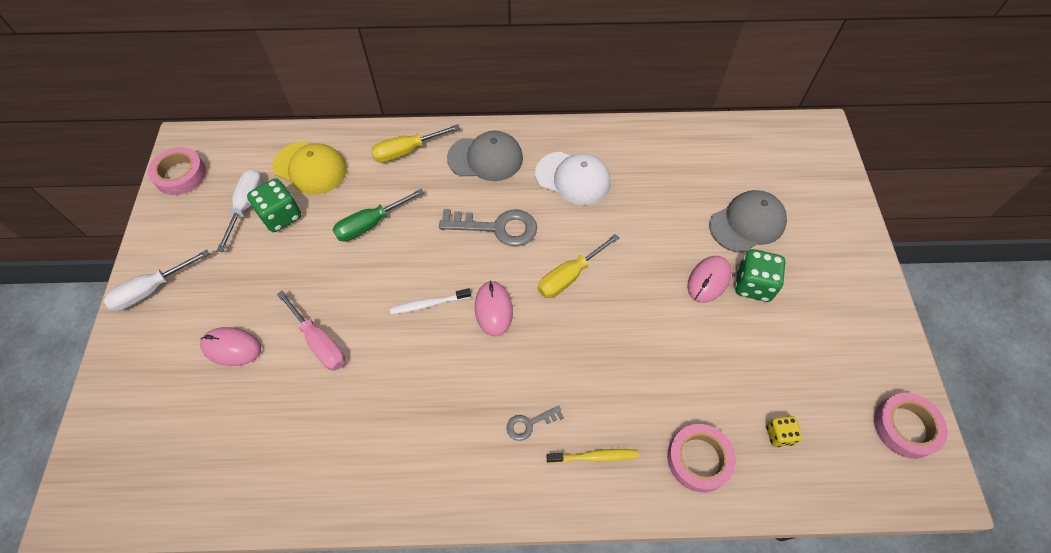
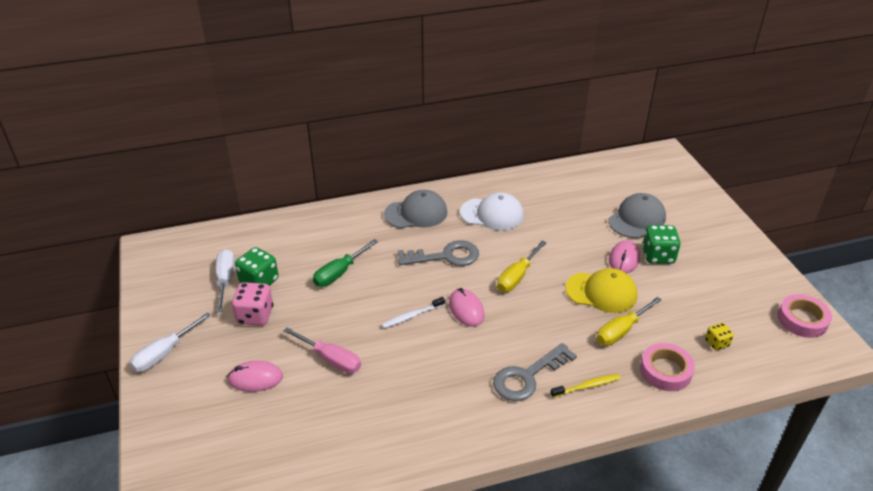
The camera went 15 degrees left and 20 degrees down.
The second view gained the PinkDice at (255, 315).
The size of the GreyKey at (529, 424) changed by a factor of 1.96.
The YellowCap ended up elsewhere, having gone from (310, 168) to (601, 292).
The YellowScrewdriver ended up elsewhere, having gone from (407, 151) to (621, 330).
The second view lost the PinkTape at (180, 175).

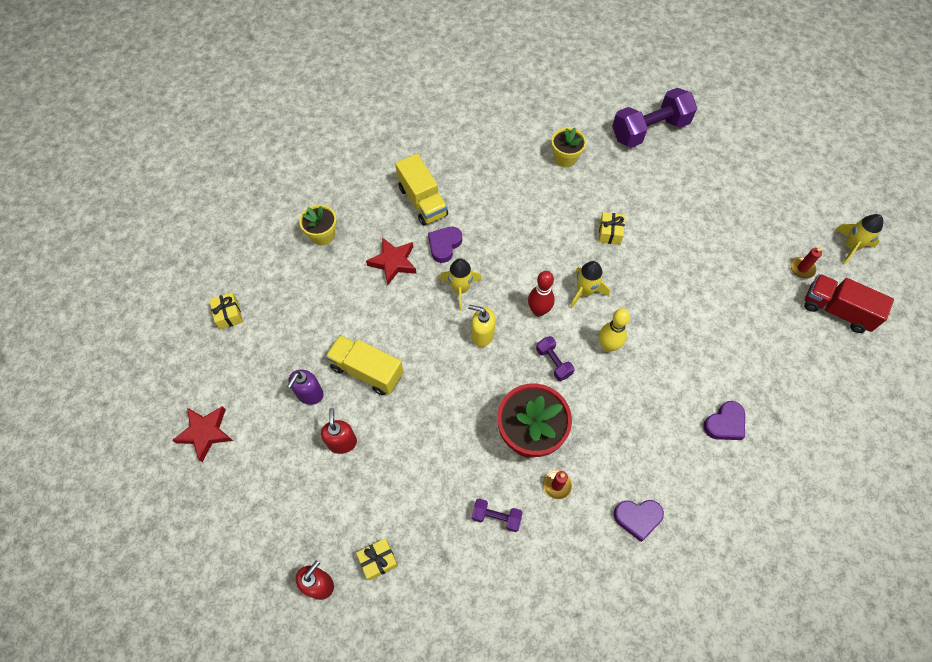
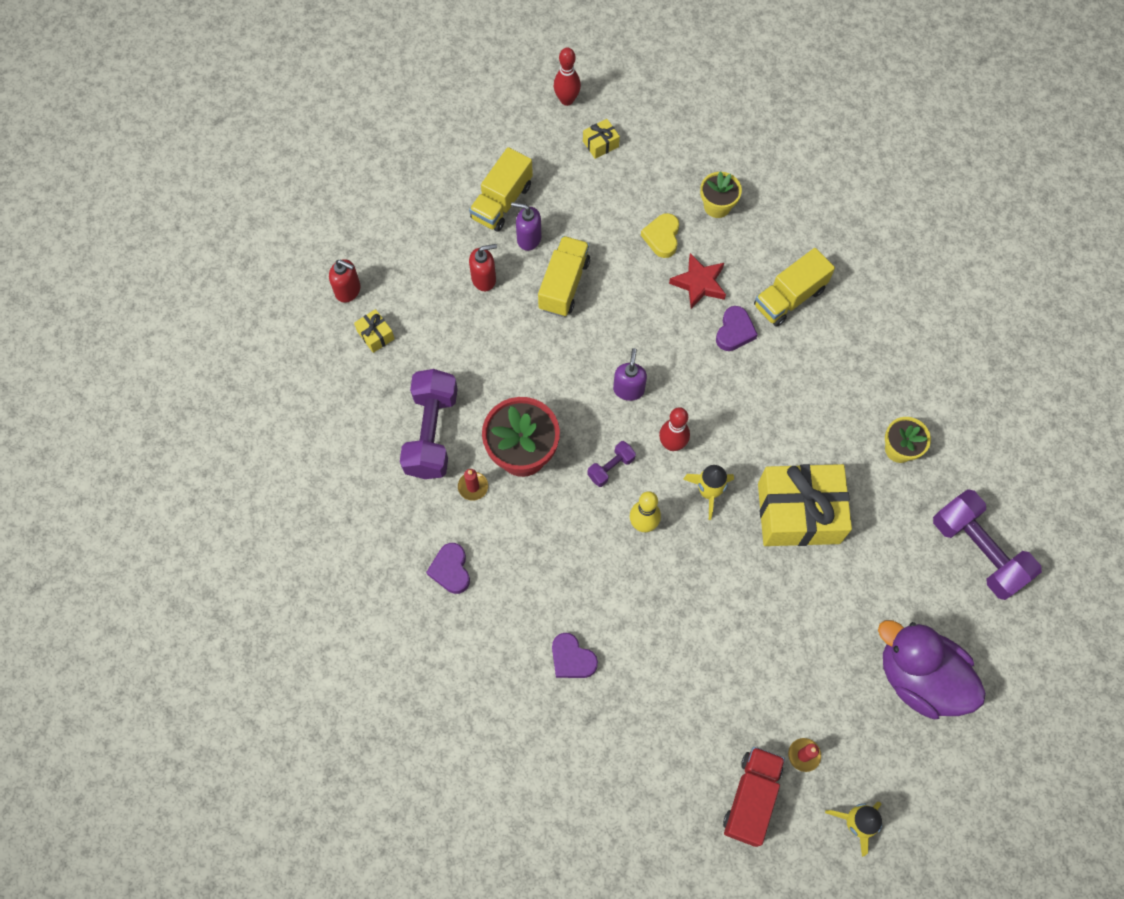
The camera went 80 degrees right and 5 degrees up.
The size of the PurpleDumbbell at (496, 517) changed by a factor of 2.11.
The second view gained the YellowTruck at (502, 202).
The second view gained the RedBowlingPin at (567, 100).
What was the YellowSoapDispenser at (482, 335) turned into the PurpleSoapDispenser at (628, 389).
The second view gained the YellowHeart at (662, 237).
The PurpleHeart at (444, 245) ended up facing another way, 90 degrees clockwise from before.
The size of the YellowGift at (610, 233) changed by a factor of 2.44.
The second view gained the PurpleDuck at (919, 677).
The second view lost the RedStar at (205, 433).
The second view lost the YellowRocket at (460, 289).

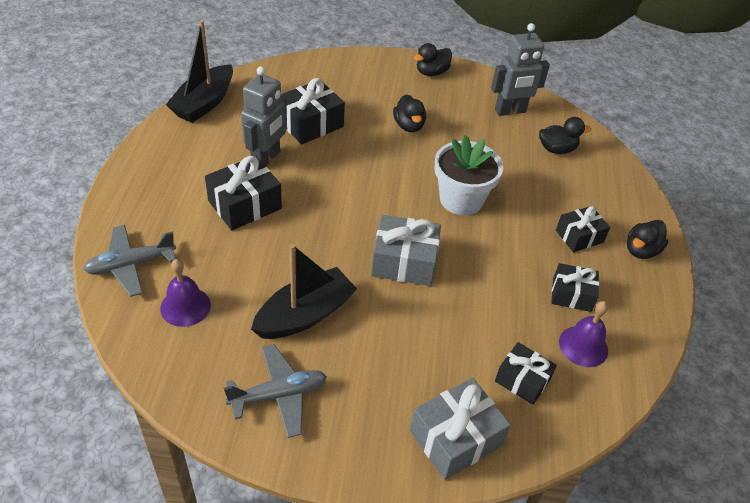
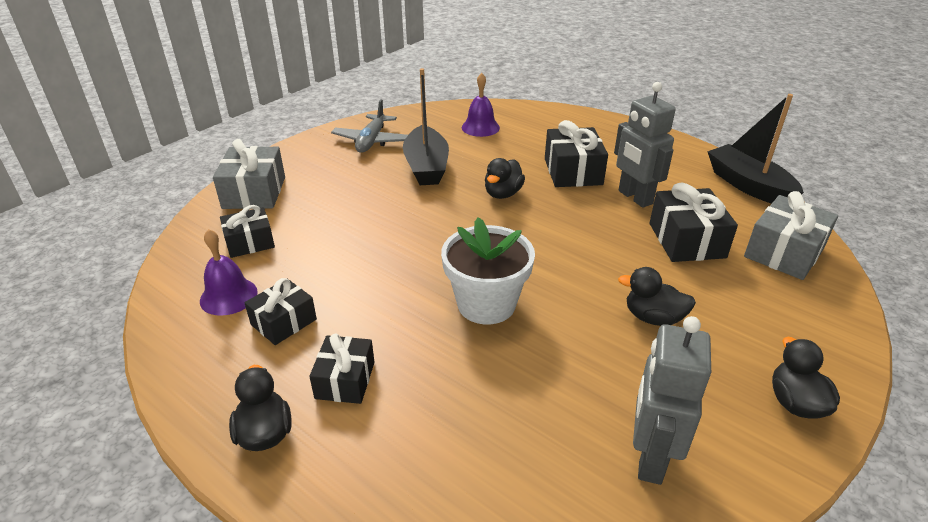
The camera went 125 degrees right and 10 degrees down.
The BlackDuck ended up elsewhere, having gone from (557, 149) to (503, 194).
The GreyGift ended up elsewhere, having gone from (404, 262) to (784, 252).
The second view lost the GreyPlane at (131, 265).

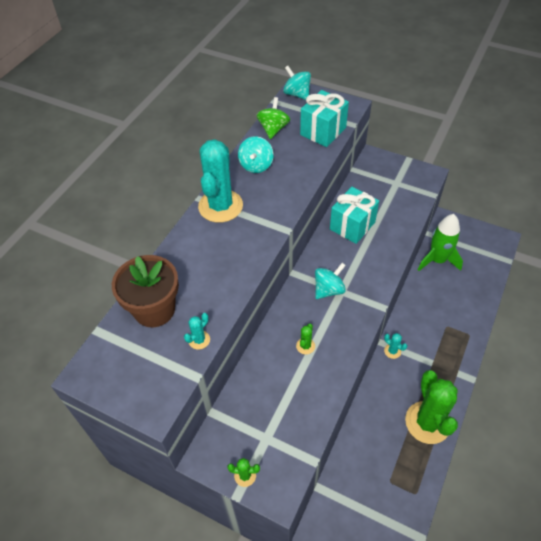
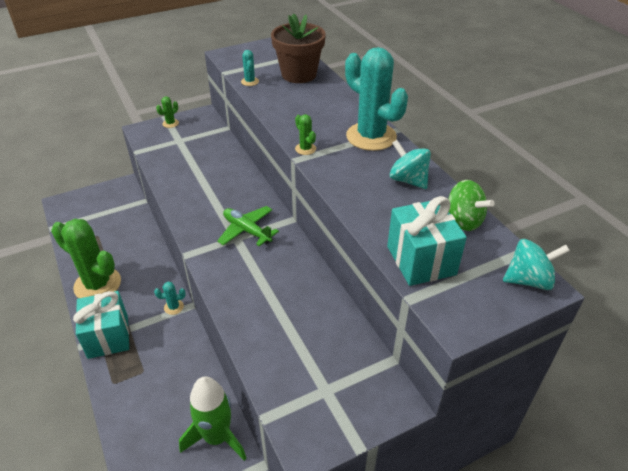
The camera went 125 degrees right and 10 degrees down.
The TurquoiseGift ended up elsewhere, having gone from (352, 226) to (108, 337).
Where the TurquoiseSpinningTop stood at (329, 290), the GreenPlane came to stand at (247, 231).
The GreenCactus ended up elsewhere, having gone from (305, 346) to (305, 149).

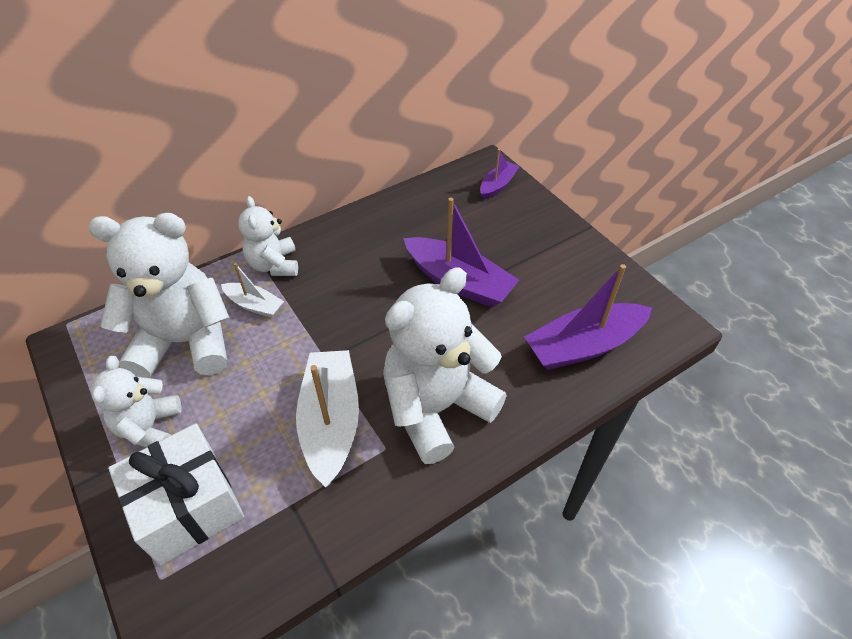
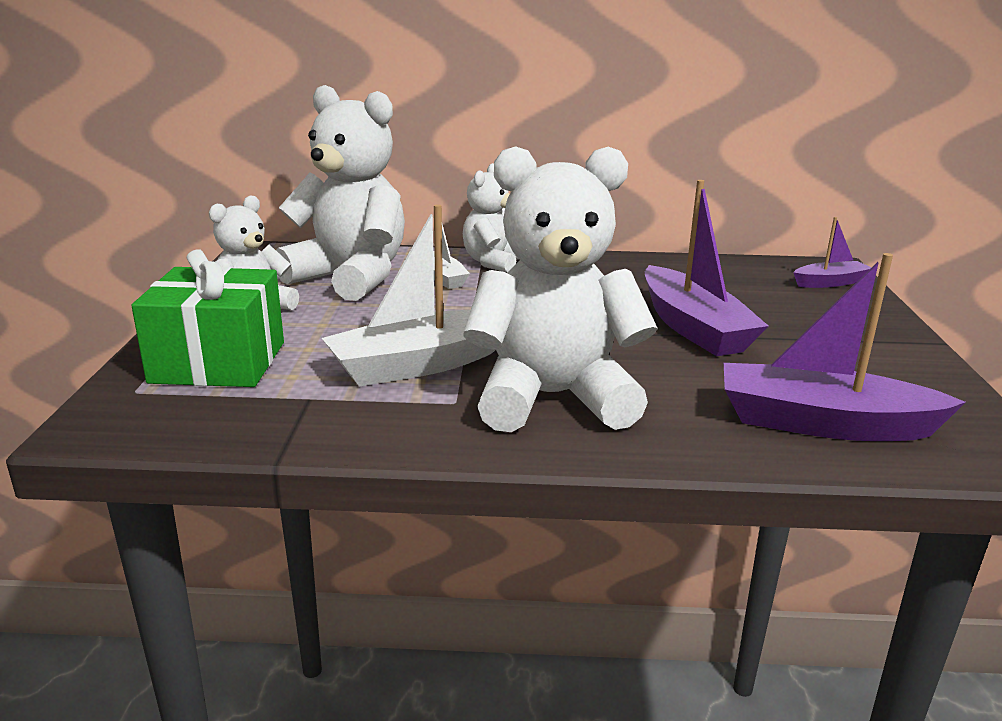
The camera went 35 degrees right and 25 degrees down.
What was the WhiteGift at (188, 506) turned into the GreenGift at (218, 362).
The WhiteBoat at (330, 421) ended up facing another way, 150 degrees counterclockwise from before.

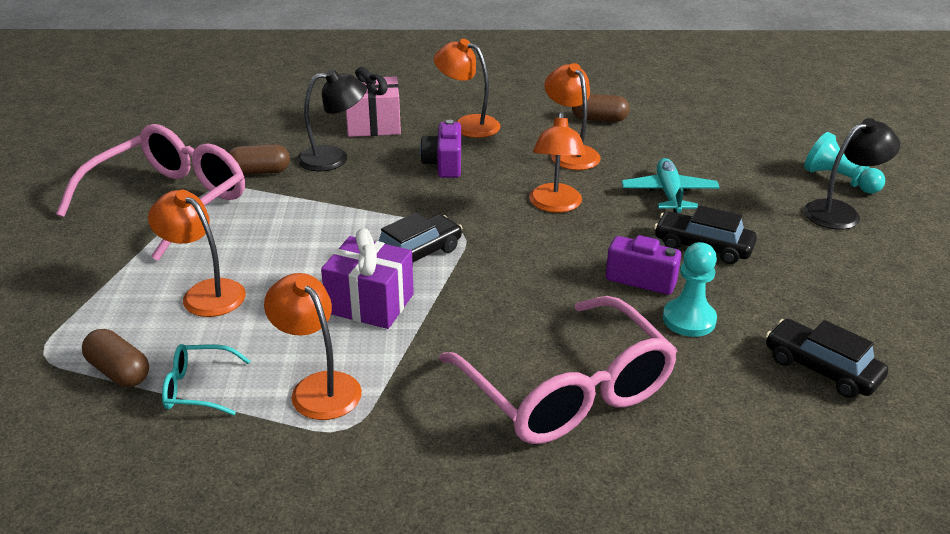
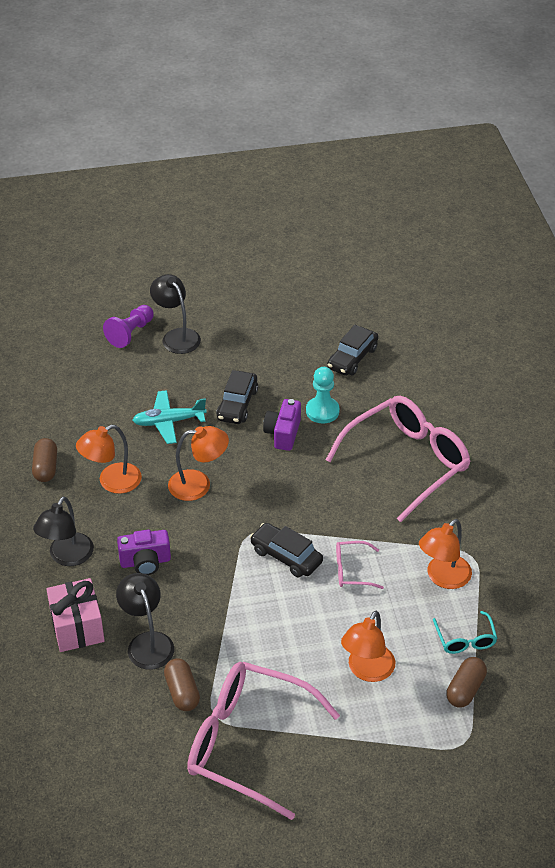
The camera went 100 degrees left and 10 degrees up.
What was the OrangeLamp at (467, 124) turned into the BlackLamp at (67, 557).
What was the TurquoisePawn at (839, 180) turned into the PurplePawn at (130, 333).
Where the PurpleGift stood at (370, 303), the PinkGlasses came to stand at (351, 570).

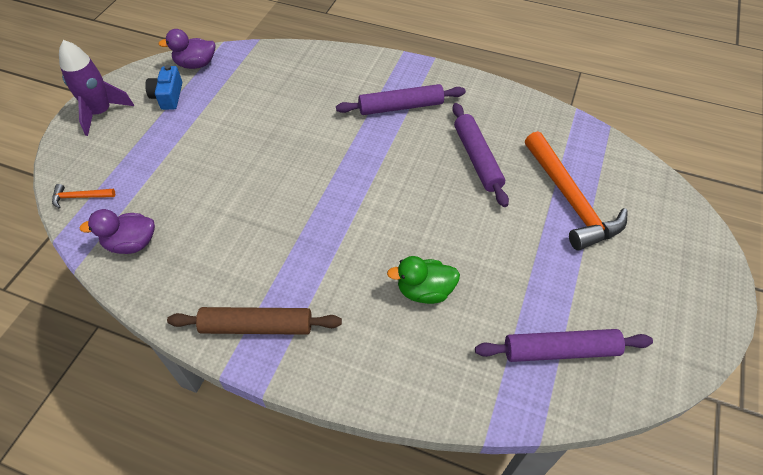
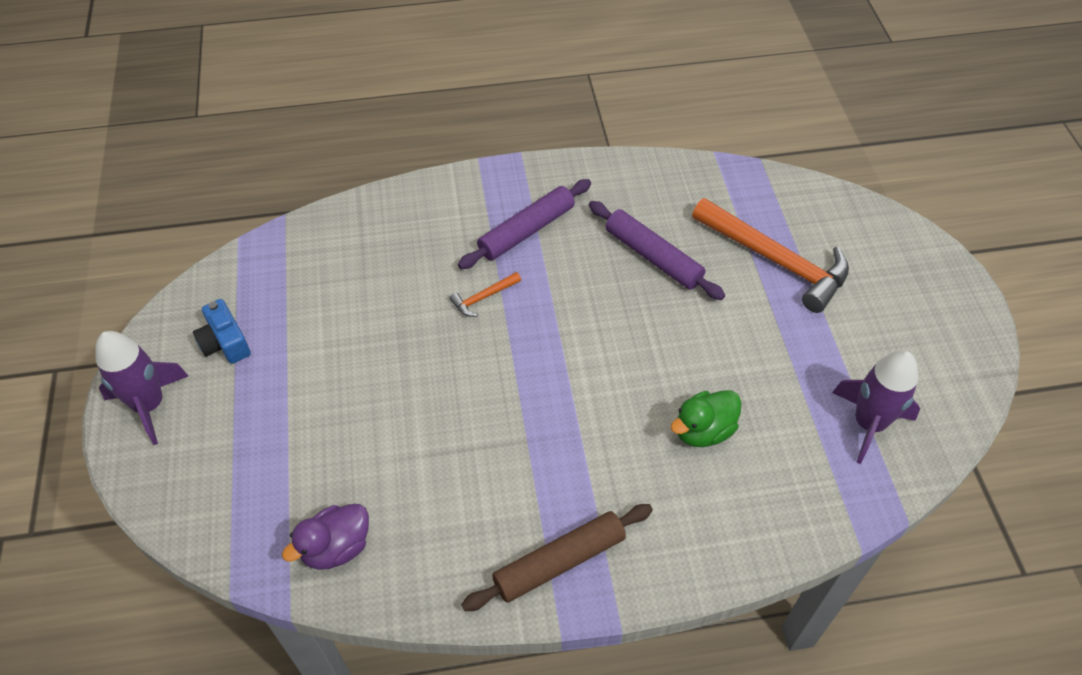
The camera went 30 degrees left and 0 degrees up.
The OrangeHammer ended up elsewhere, having gone from (80, 197) to (483, 297).
Where the PurpleRollingPin stood at (560, 350), the PurpleRocket came to stand at (868, 424).
The second view lost the PurpleDuck at (196, 64).

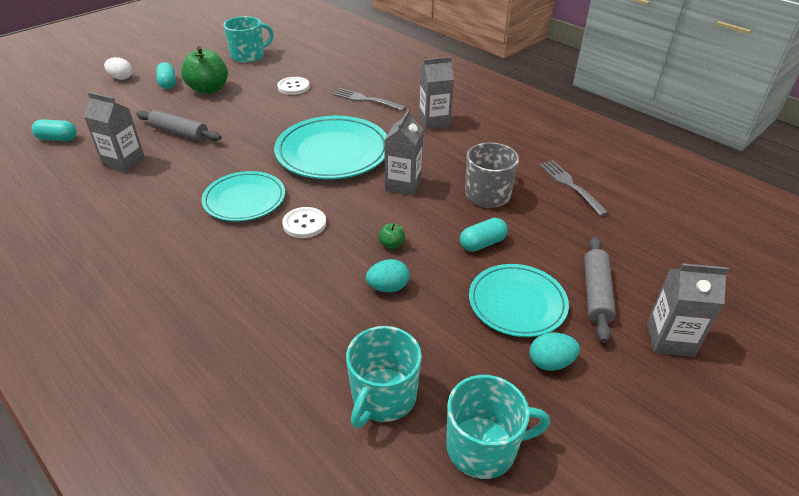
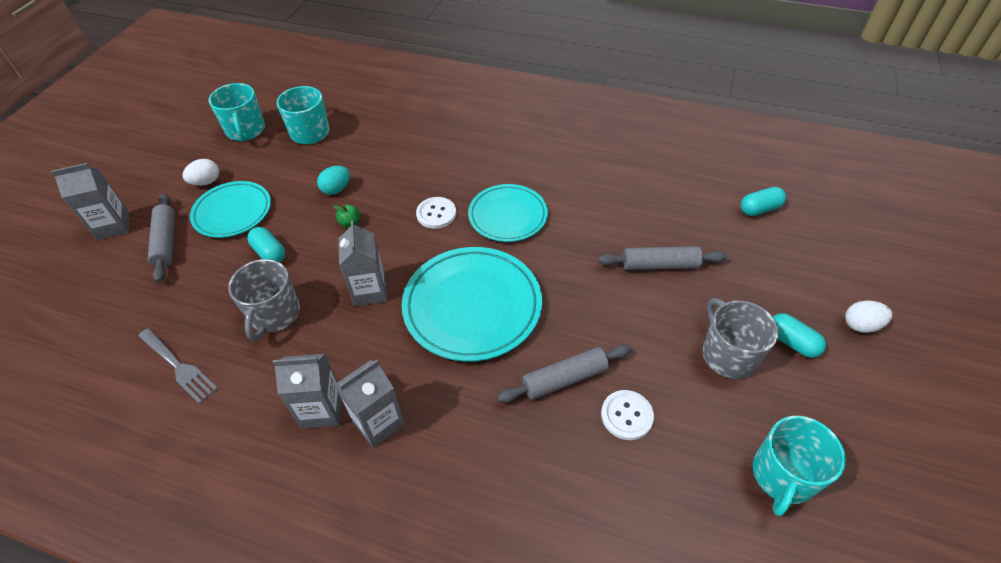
The camera went 155 degrees right and 10 degrees up.
What was the TurquoiseEgg at (550, 362) turned into the WhiteEgg at (206, 182).
The TurquoiseMug at (483, 447) ended up facing another way, 75 degrees counterclockwise from before.
The TurquoiseCapsule at (482, 243) ended up facing another way, 75 degrees counterclockwise from before.
The GreyCarton ended up elsewhere, having gone from (124, 162) to (322, 410).
The second view gained the GreyRollingPin at (564, 379).
Where the GreenApple stood at (208, 89), the GreyMug came to stand at (728, 354).
The second view lost the GreyFork at (365, 99).

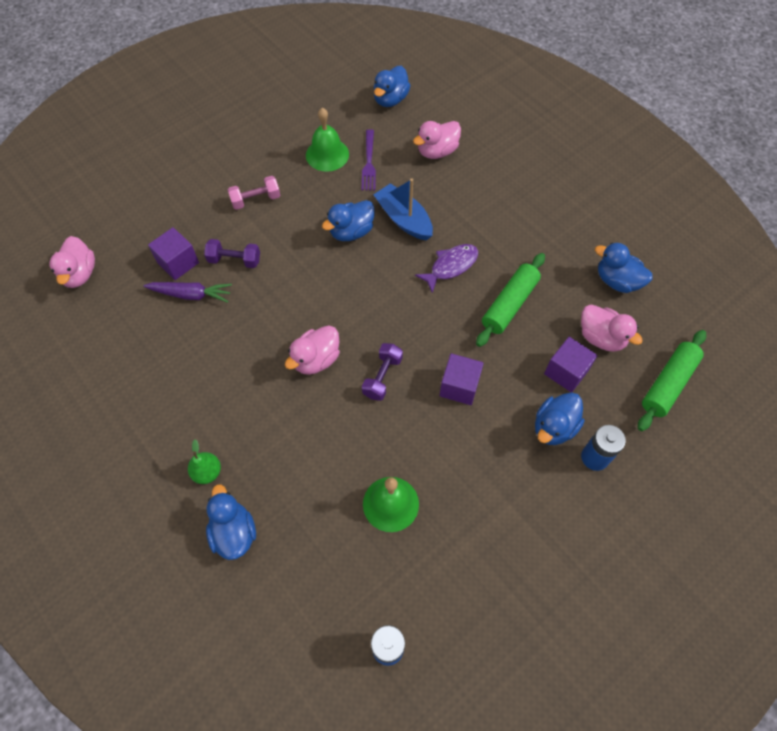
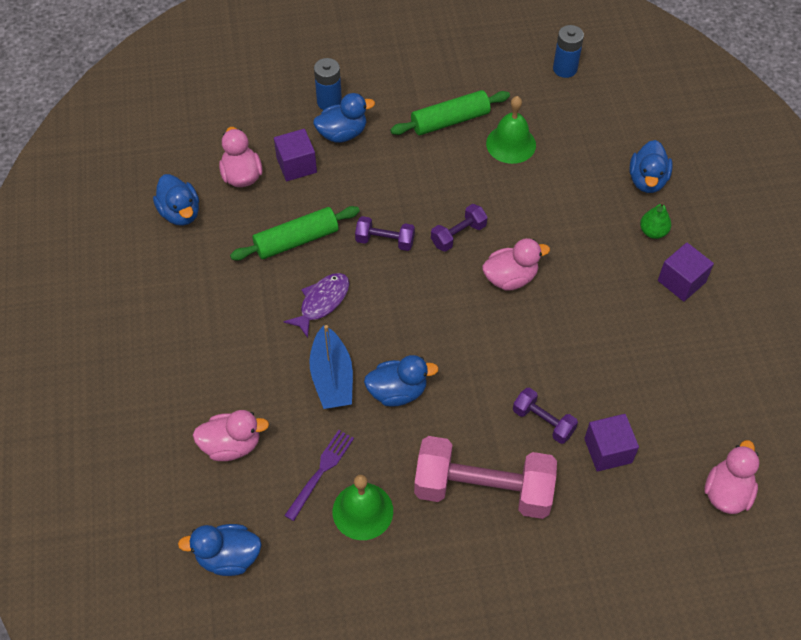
The camera went 150 degrees left and 5 degrees down.
The BlueDuck at (390, 99) ended up facing another way, 150 degrees counterclockwise from before.
The PurpleFish at (451, 266) ended up facing another way, 135 degrees clockwise from before.
The second view gained the PurpleDumbbell at (385, 241).
The GreenRollingPin ended up elsewhere, having gone from (668, 384) to (450, 120).
The size of the PinkDumbbell at (256, 200) changed by a factor of 2.08.
The PurpleCube ended up elsewhere, having gone from (459, 386) to (681, 281).
The second view lost the PurpleCarrot at (191, 294).

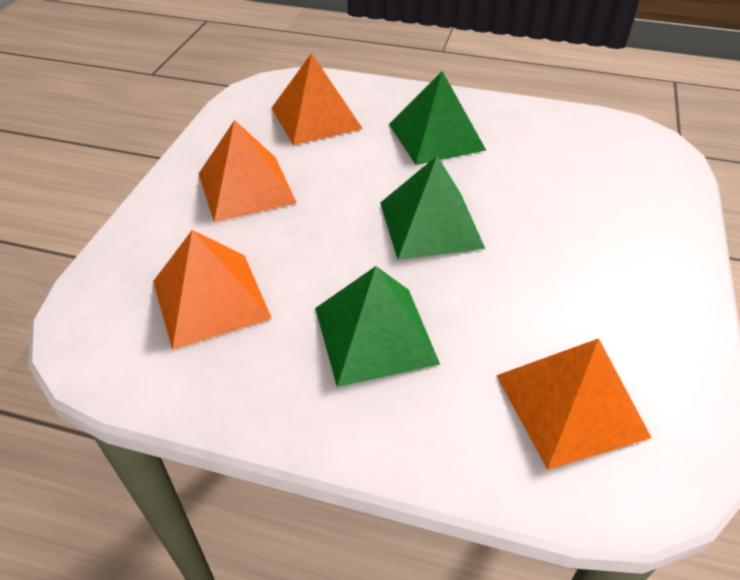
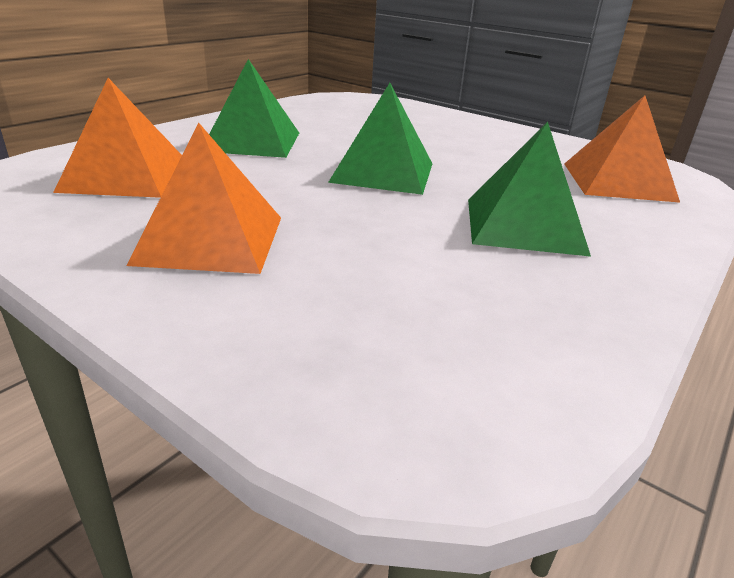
The camera went 70 degrees left and 15 degrees down.
The second view lost the OrangePyramid at (211, 299).

